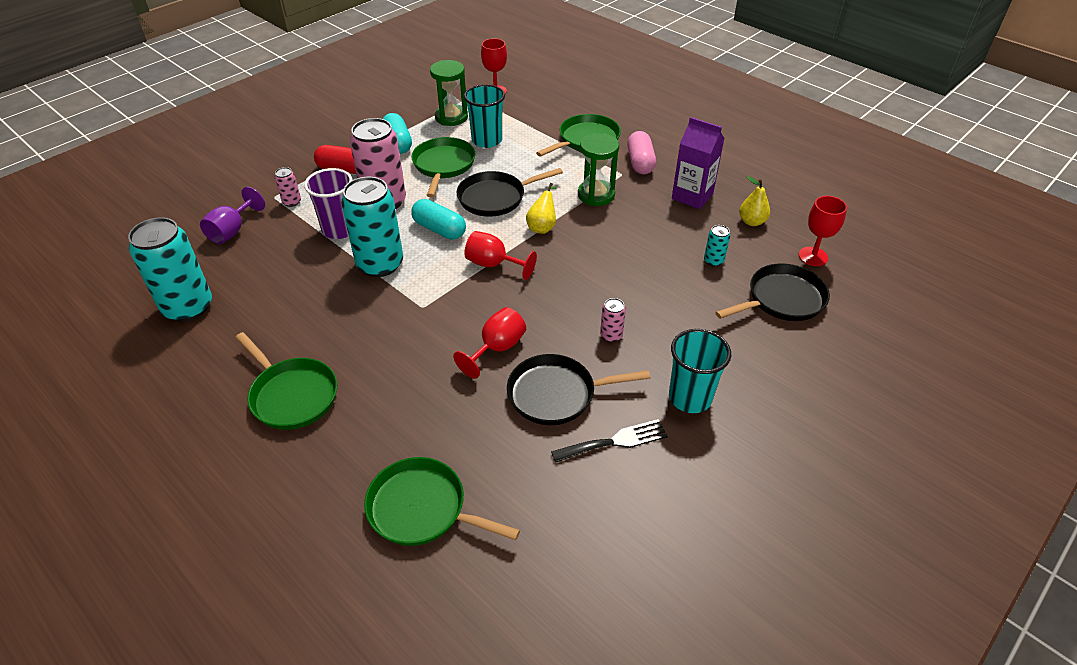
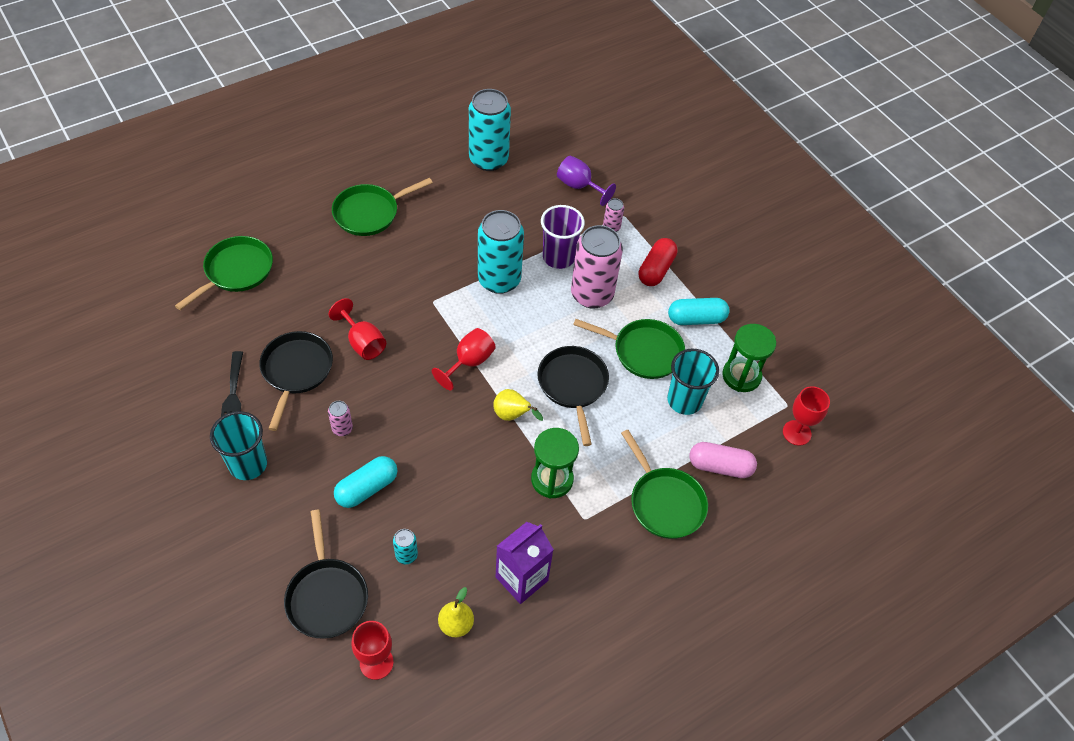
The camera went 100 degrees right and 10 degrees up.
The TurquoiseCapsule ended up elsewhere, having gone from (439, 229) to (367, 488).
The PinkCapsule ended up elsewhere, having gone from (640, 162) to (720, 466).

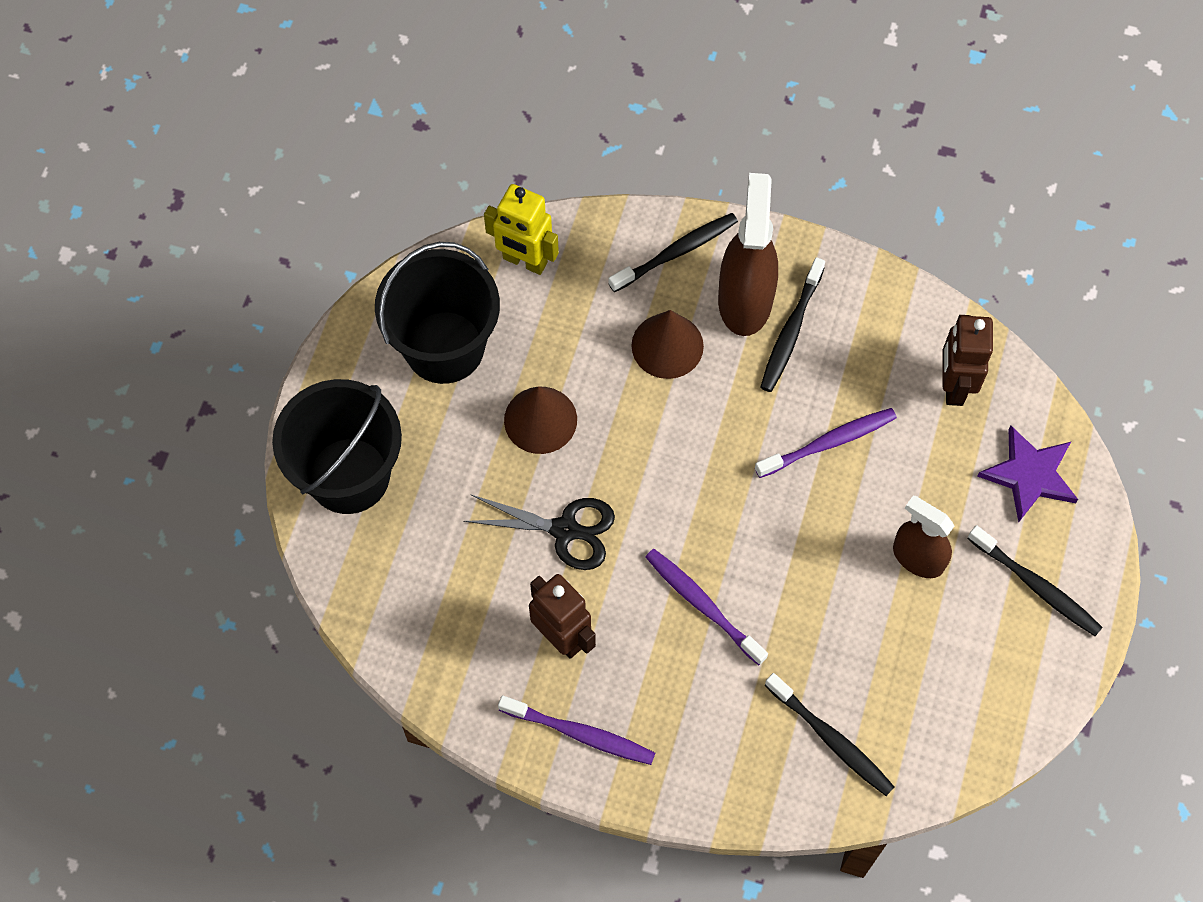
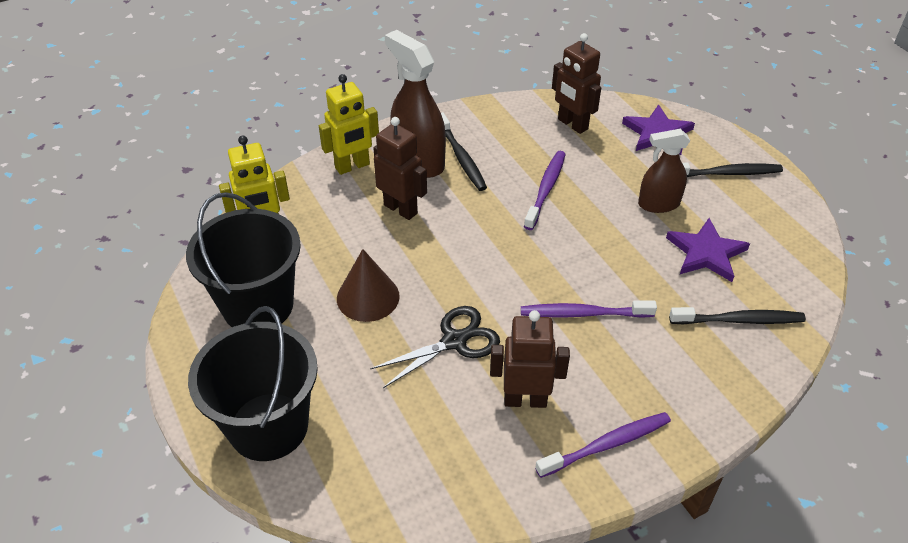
The camera went 45 degrees left and 20 degrees down.
Where the BlackToothbrush stood at (675, 252), the YellowRobot came to stand at (352, 166).
Where the BrownCone stood at (667, 345), the BrownRobot came to stand at (401, 209).
The second view gained the PurpleStar at (706, 253).

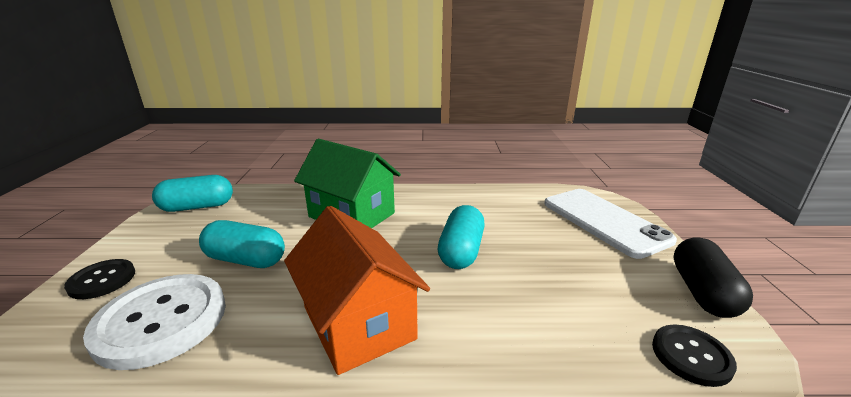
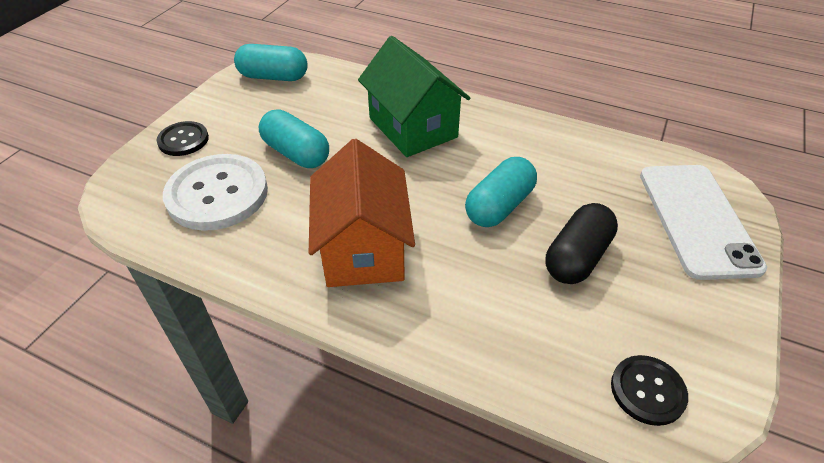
The camera went 25 degrees right and 20 degrees up.
The BlackCapsule ended up elsewhere, having gone from (702, 292) to (577, 257).

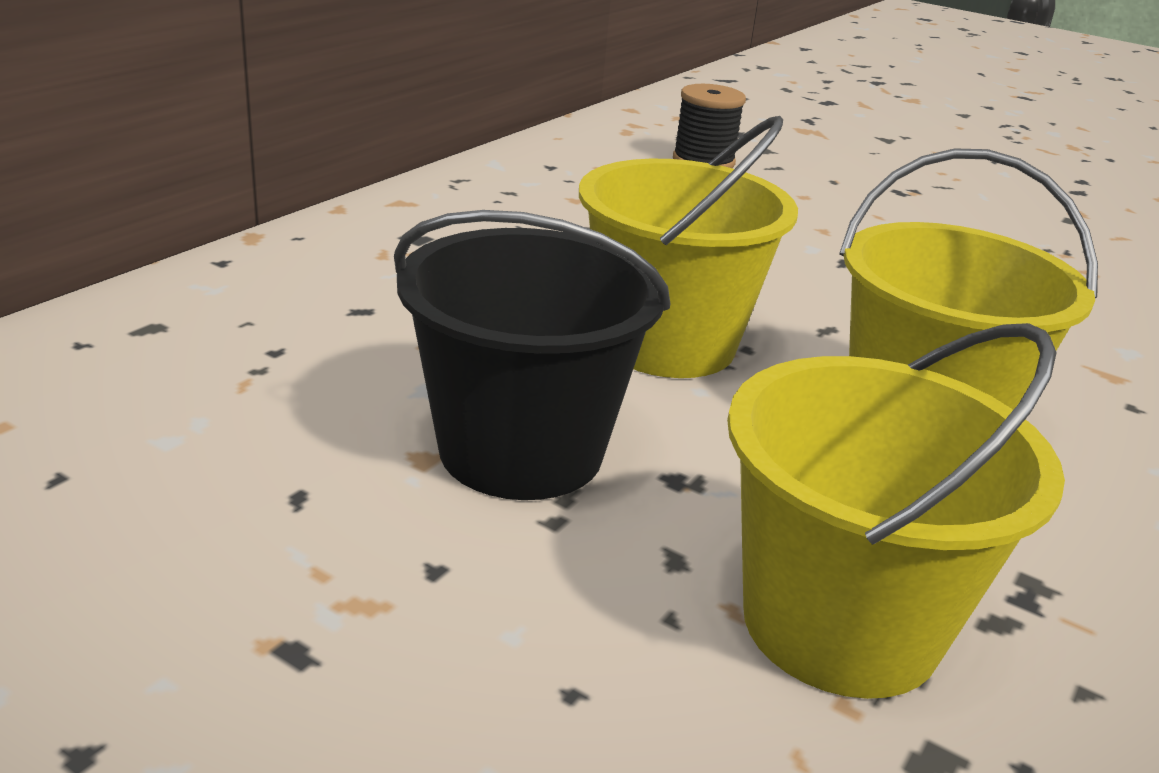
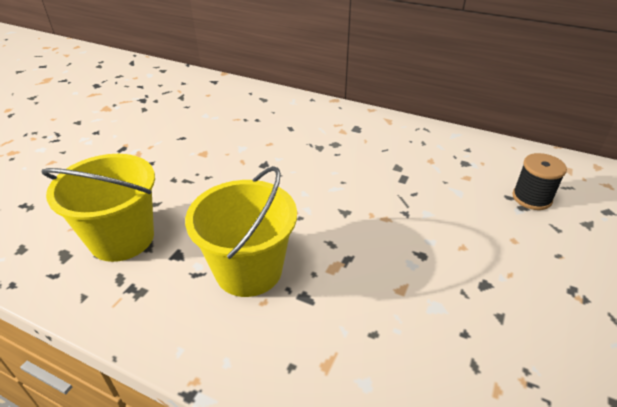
The camera went 85 degrees right and 10 degrees up.
The second view lost the BlackBucket at (521, 451).
The second view lost the YellowBucket at (667, 343).

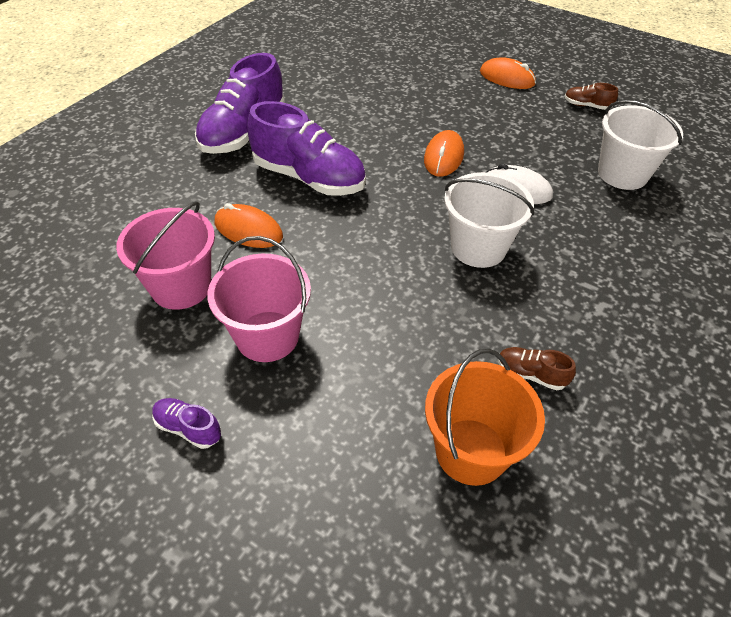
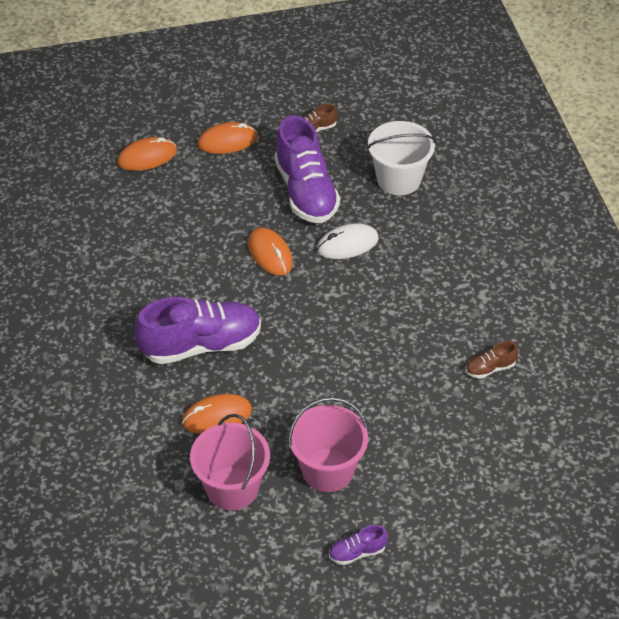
The camera went 45 degrees left and 0 degrees up.
The second view gained the OrangeMouse at (147, 157).
The PurpleShoe ended up elsewhere, having gone from (243, 132) to (306, 191).
The second view lost the OrangeBucket at (471, 451).
The second view lost the WhiteBucket at (478, 247).

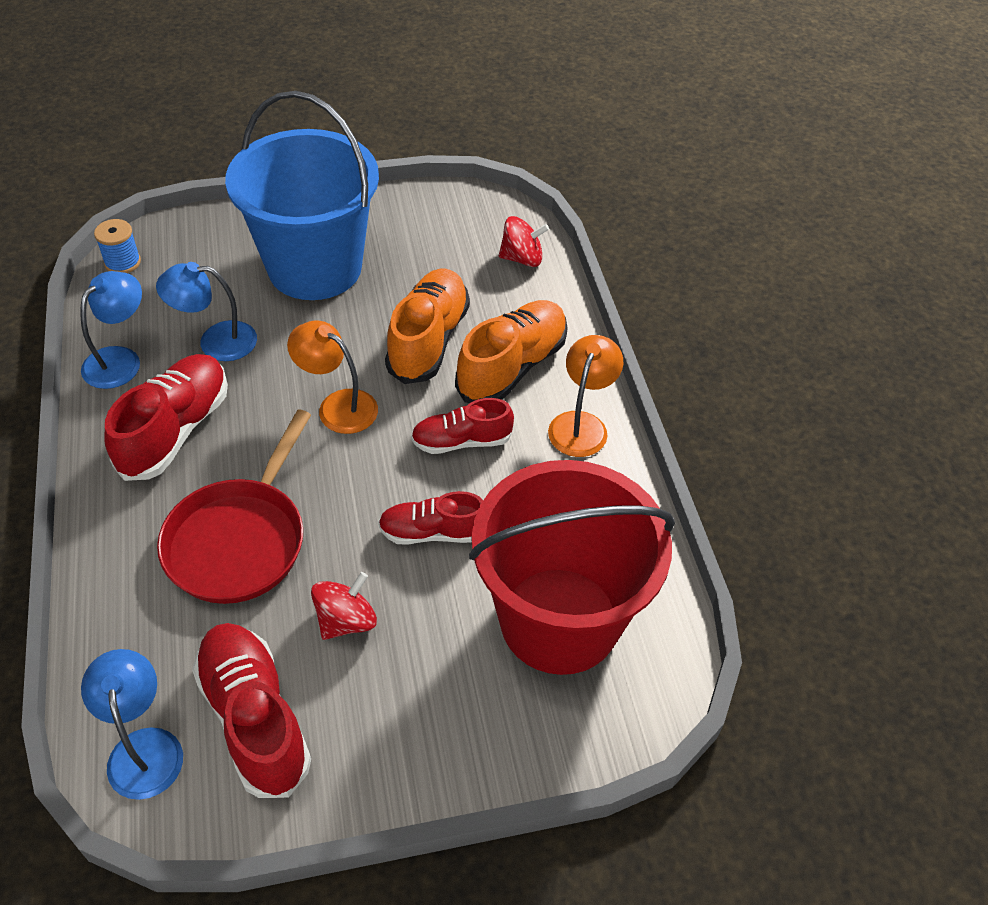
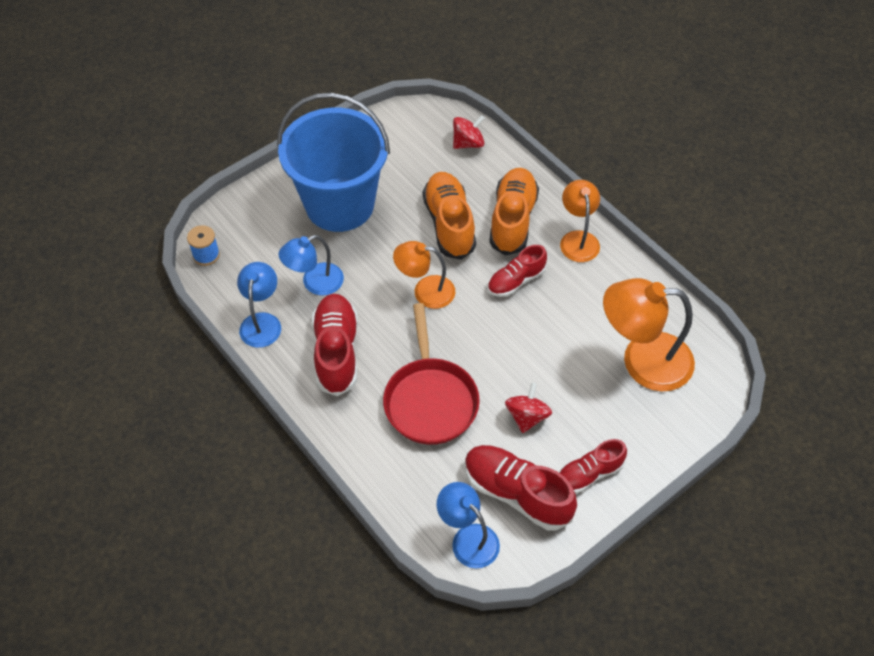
The camera went 25 degrees left and 5 degrees up.
The RedShoe ended up elsewhere, having gone from (433, 532) to (589, 474).
Where the RedBucket stood at (559, 620), the OrangeLamp came to stand at (642, 361).

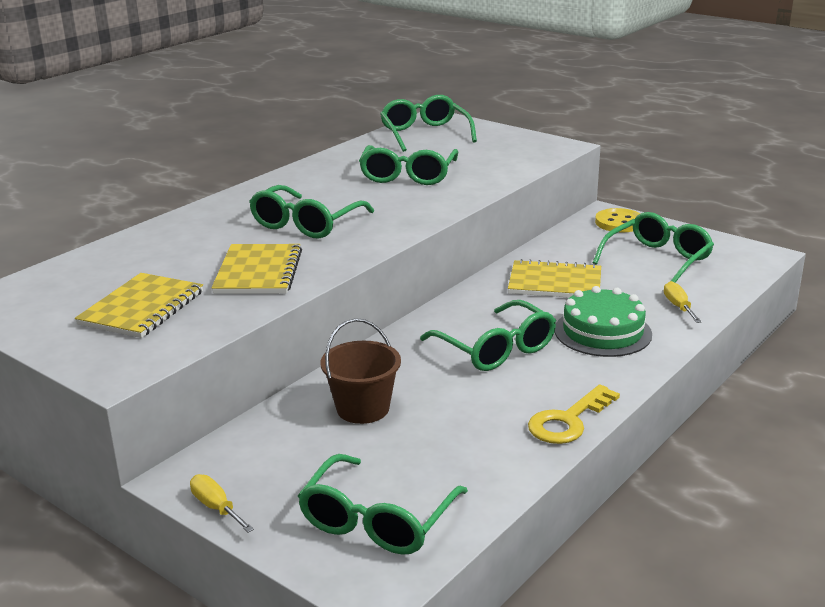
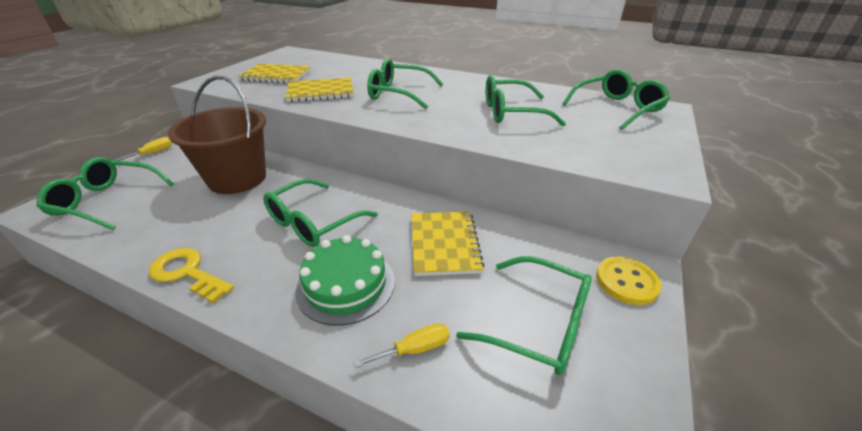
The camera went 75 degrees right and 10 degrees up.
The size of the BrownBucket at (363, 408) changed by a factor of 1.61.

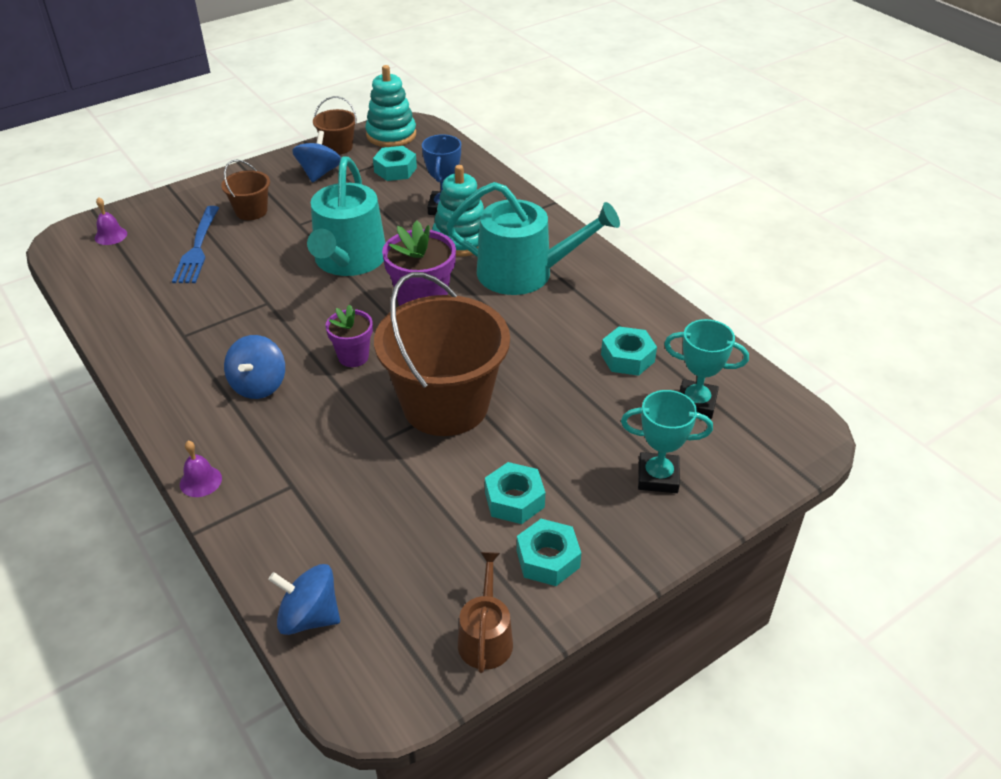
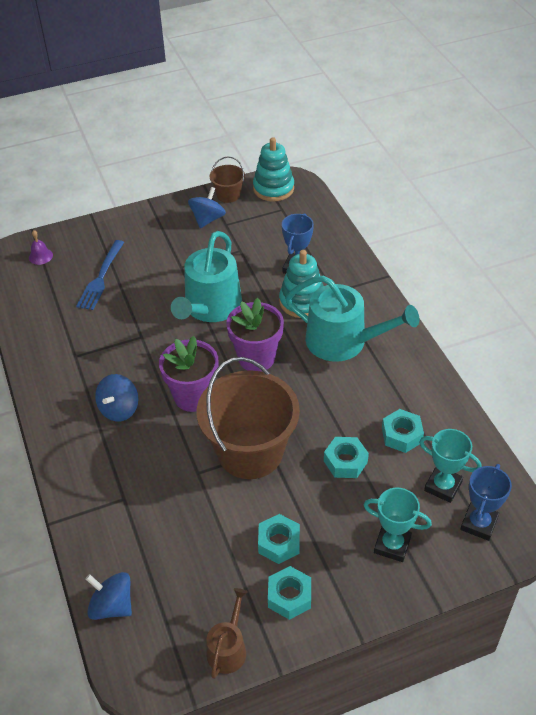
The camera went 15 degrees right and 5 degrees up.
The size of the PurpleFlowerPot at (353, 357) changed by a factor of 1.64.
The TurquoiseNut ended up elsewhere, having gone from (395, 170) to (345, 462).
The second view gained the BlueTrophy at (479, 523).
The second view lost the PurpleBell at (200, 481).
The second view lost the BrownBucket at (251, 211).

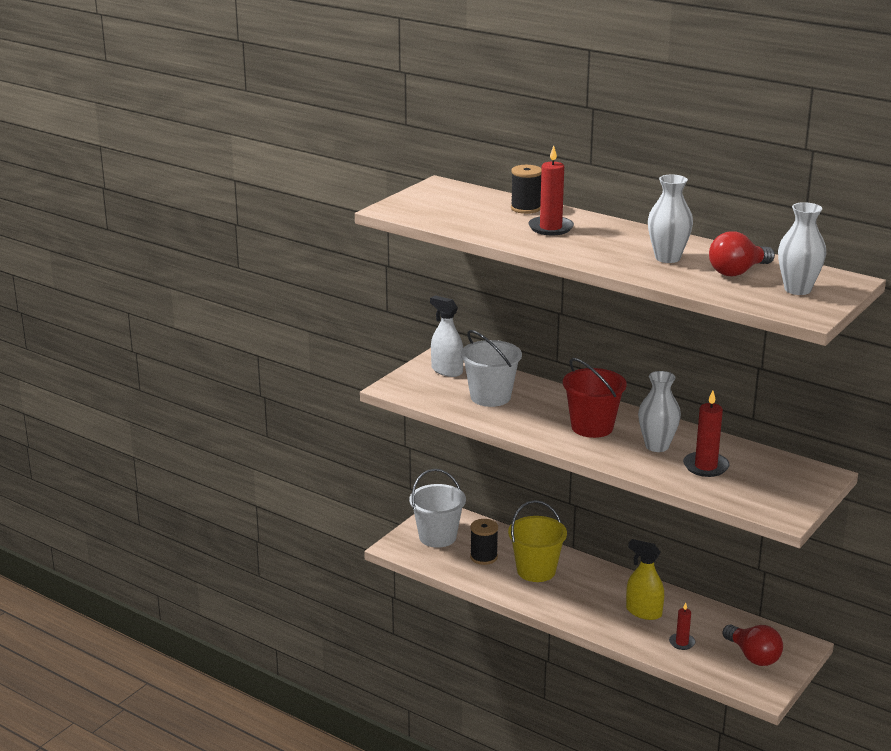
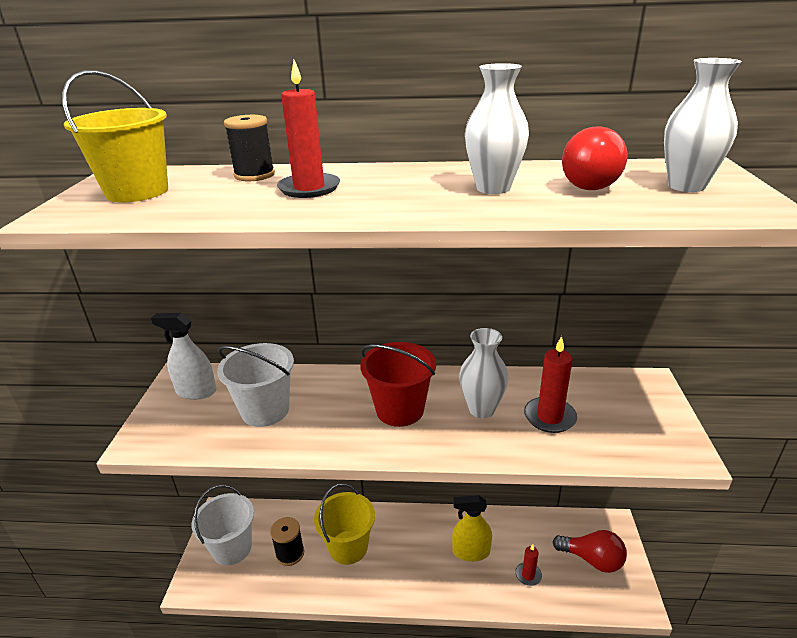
The camera went 30 degrees left and 5 degrees up.
The second view gained the YellowBucket at (137, 192).

